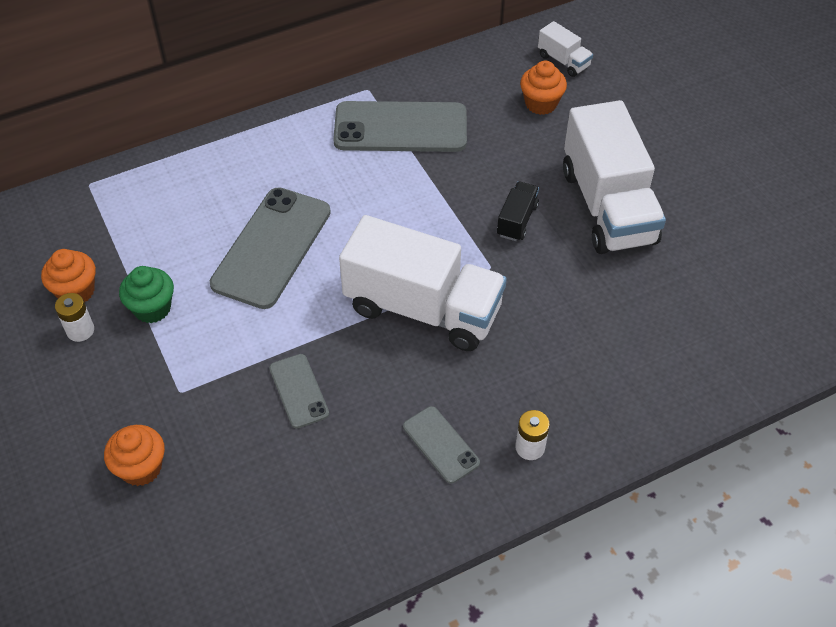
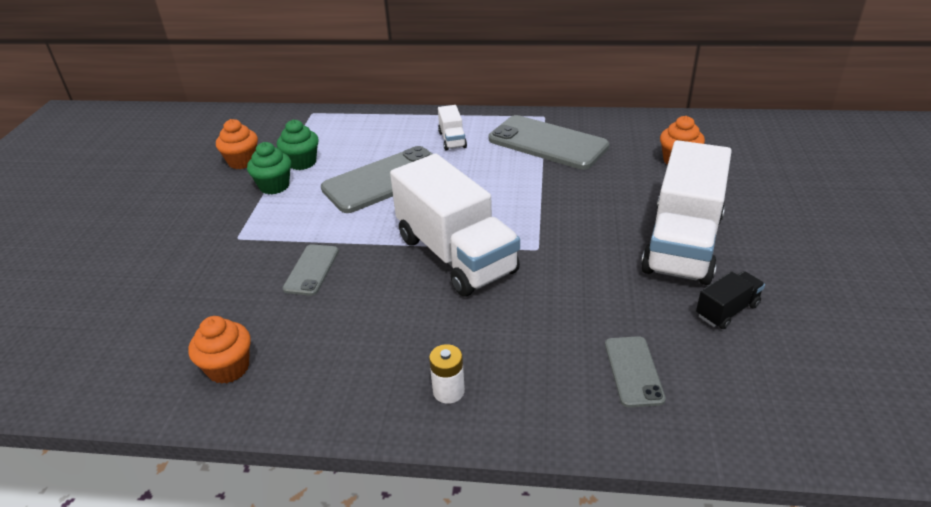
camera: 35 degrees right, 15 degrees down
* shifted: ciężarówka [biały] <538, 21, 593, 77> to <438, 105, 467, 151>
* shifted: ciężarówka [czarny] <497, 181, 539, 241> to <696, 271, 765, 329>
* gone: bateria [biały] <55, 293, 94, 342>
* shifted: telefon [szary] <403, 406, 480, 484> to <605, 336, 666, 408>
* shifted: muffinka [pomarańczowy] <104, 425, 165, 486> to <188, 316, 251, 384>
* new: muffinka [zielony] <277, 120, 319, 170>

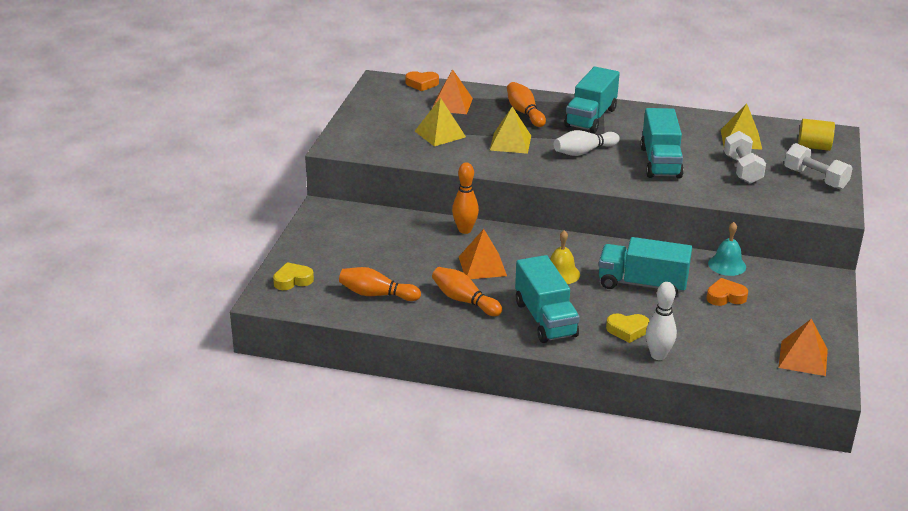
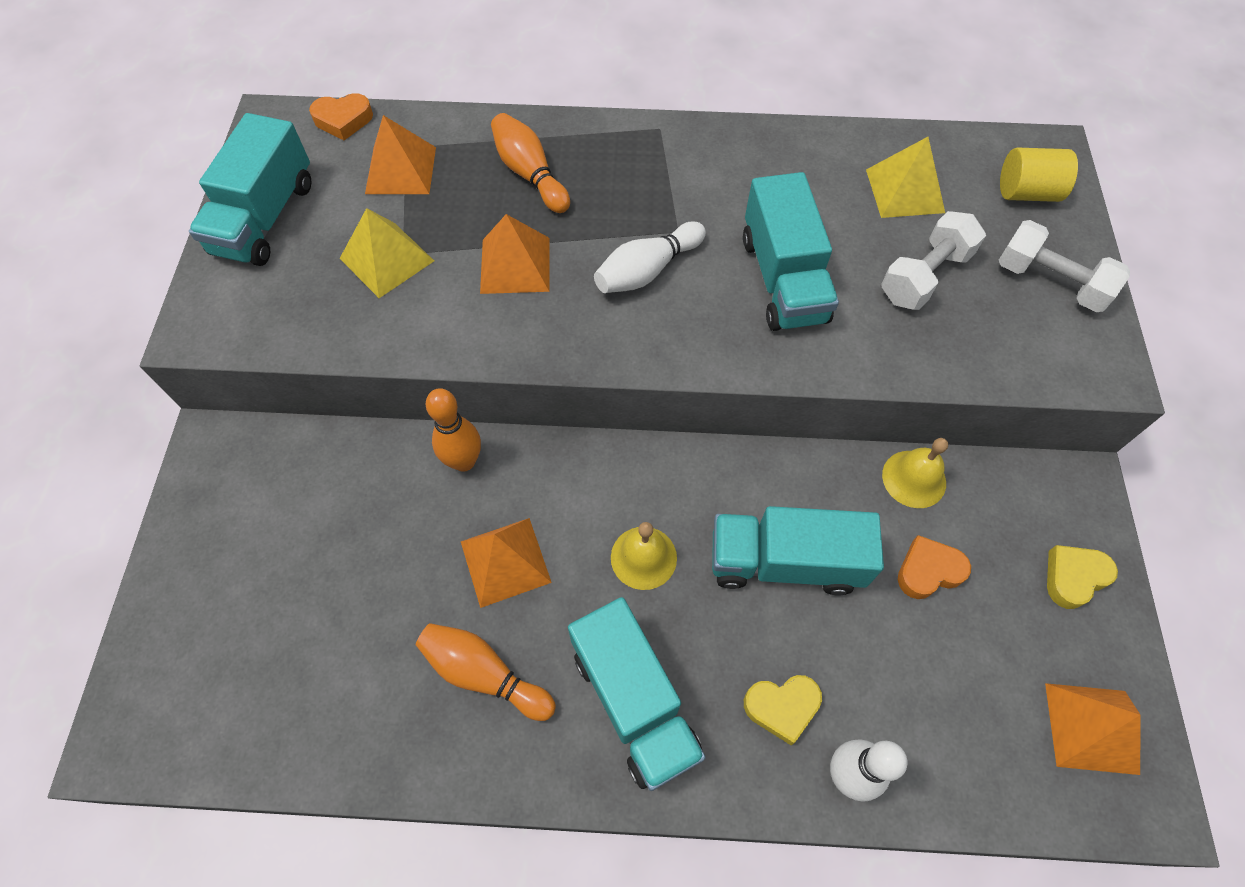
camera: 10 degrees left, 30 degrees up
* shifted: ciężarówka [turkusowy] <564, 67, 620, 133> to <189, 113, 311, 266>
* repainted: piramida [żółty] <489, 107, 531, 154> to piramida [pomarańczowy] <480, 214, 550, 294>
* rotated: hantel [biały] <724, 131, 766, 184> = <881, 211, 986, 310> 60 degrees clockwise
* repainted: dzwonek [turkusowy] <708, 222, 746, 276> to dzwonek [żółty] <882, 438, 948, 508>
* shifted: serce [żółty] <273, 262, 314, 290> to <1047, 545, 1118, 609>
* gone: kręgiel [pomarańczowy] <339, 267, 421, 301>

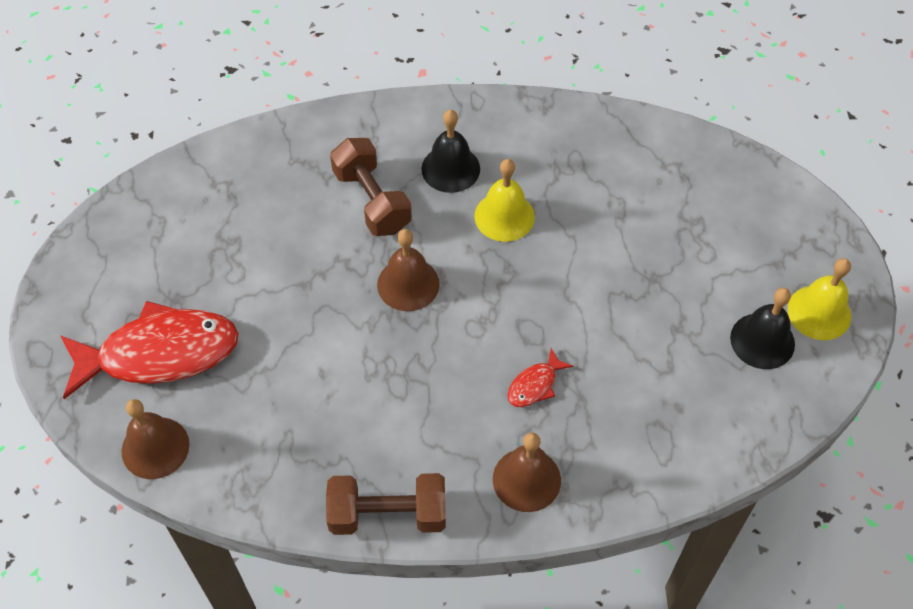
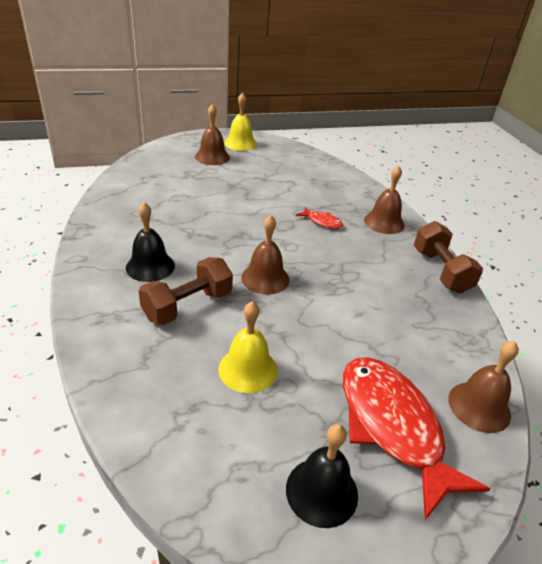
camera: 105 degrees left, 20 degrees down
* shifted: dzwonek [żółty] <474, 159, 535, 242> to <218, 301, 278, 393>
* shifted: dzwonek [czarny] <730, 288, 795, 369> to <286, 424, 358, 528>
* new: dzwonek [brązowy] <195, 104, 230, 165>

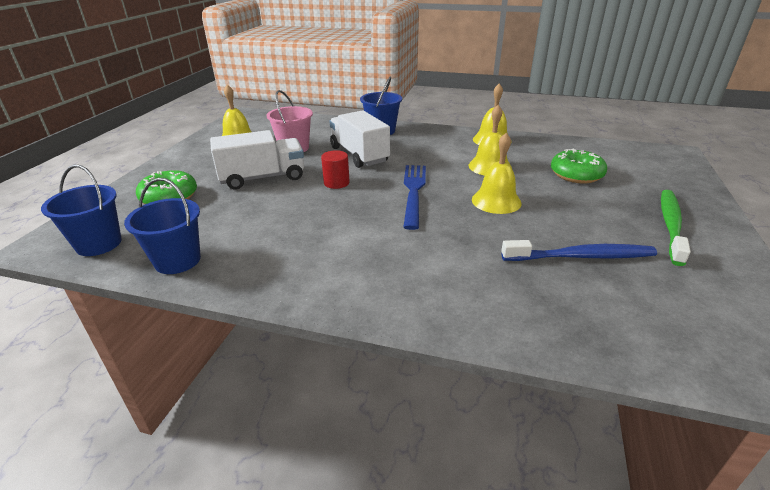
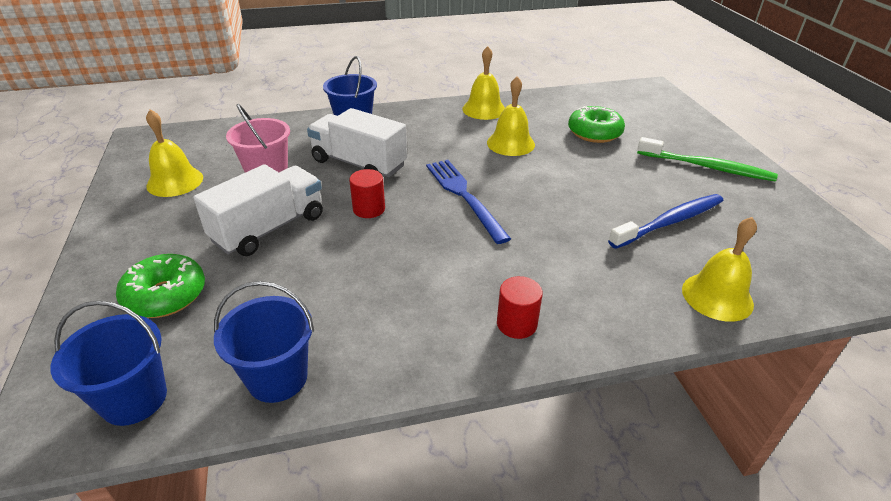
camera: 30 degrees left, 5 degrees up
* shifted: dzwonek [żółty] <472, 133, 522, 214> to <682, 217, 757, 322>
* rotated: szczoteczka do zębów [zielony] <661, 190, 691, 266> = <637, 137, 778, 181> 120 degrees clockwise
* new: walec [czerwony] <497, 276, 543, 339>

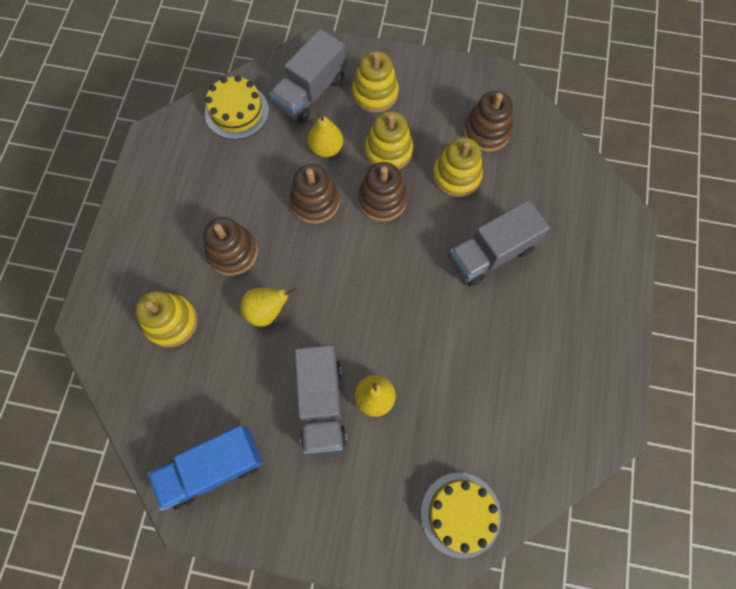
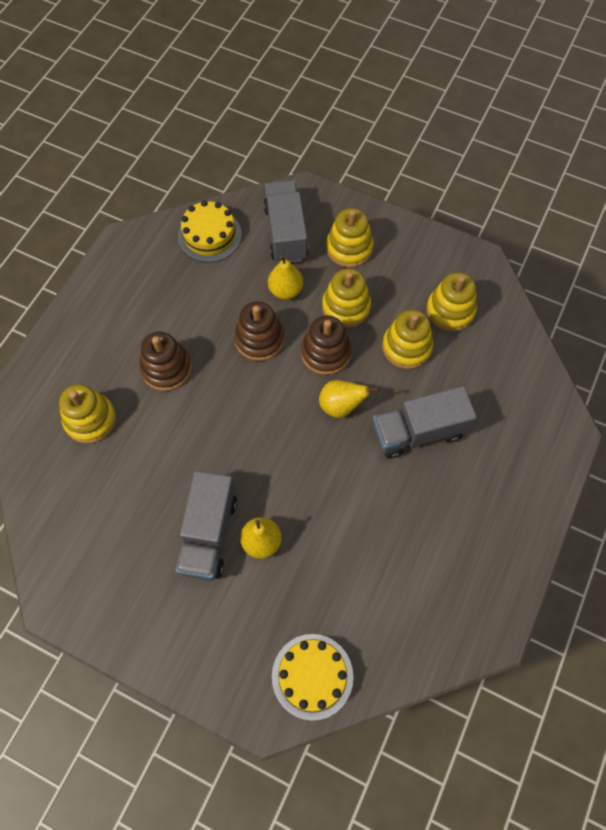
camera: 15 degrees right, 5 degrees down
* rotated: ciężarówka [szary] <269, 29, 346, 123> = <263, 180, 309, 263> 120 degrees clockwise
* repainted: zabawka nakładanka [brązowy] <464, 91, 513, 152> to zabawka nakładanka [żółty] <426, 272, 477, 332>
* shifted: gruszka [żółty] <240, 288, 296, 326> to <319, 380, 379, 418>
* gone: ciężarówka [niebieski] <148, 425, 263, 510>

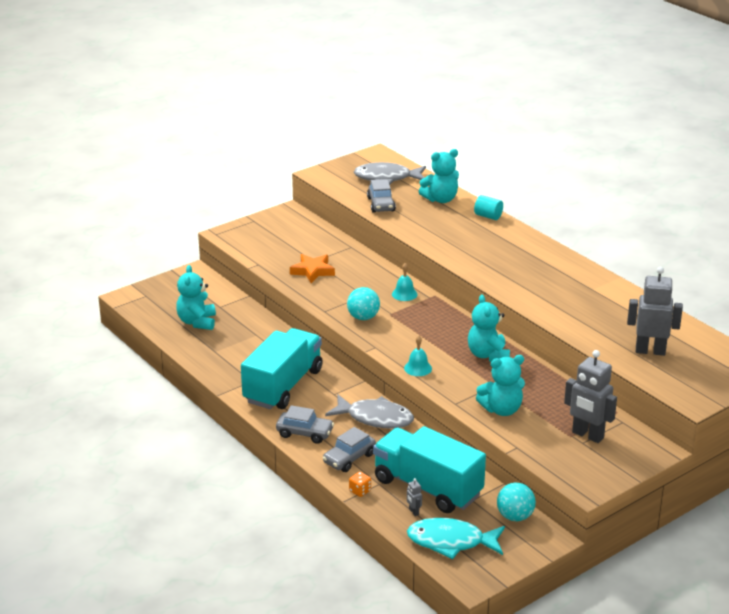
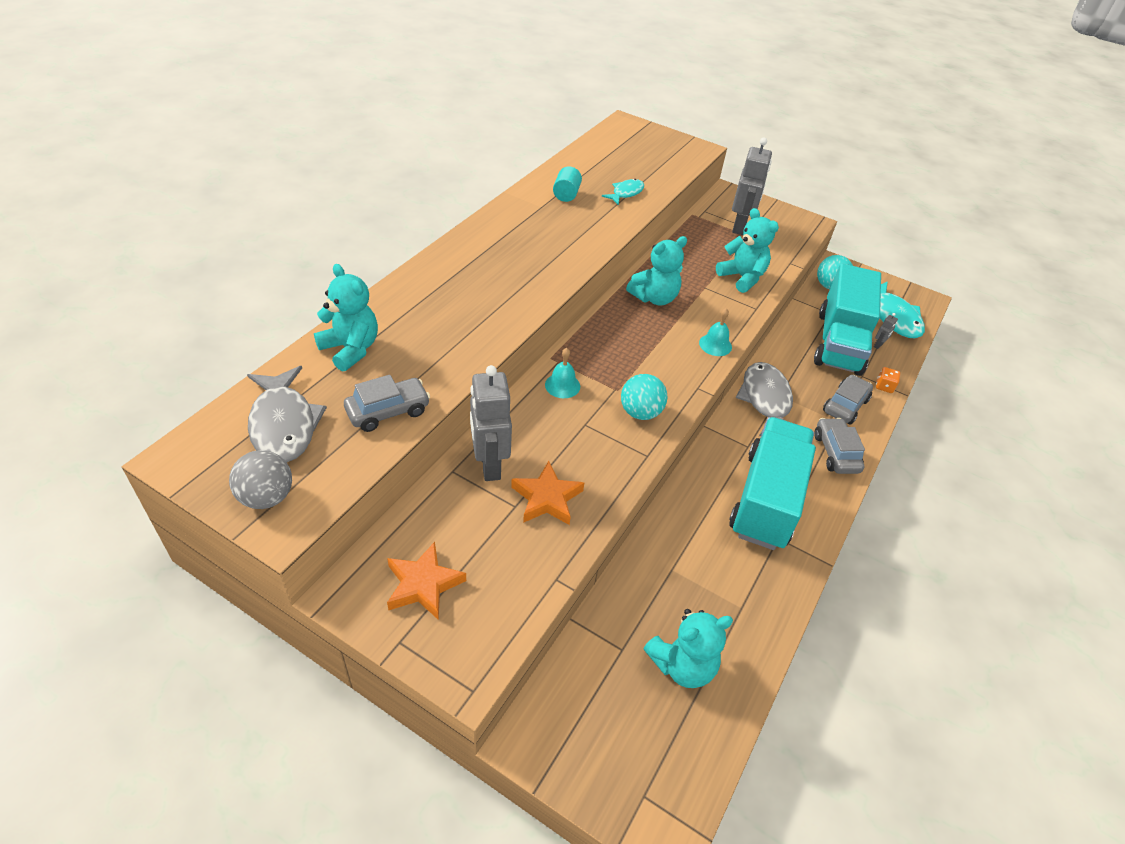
camera: 115 degrees left, 15 degrees up
* shifted: walec [turkusowy] <474, 195, 503, 220> to <553, 166, 582, 202>
* shifted: robot [szary] <627, 267, 683, 356> to <470, 365, 512, 481>
* rotated: ciężarówka [turkusowy] <241, 328, 323, 409> = <729, 417, 816, 550> 105 degrees clockwise
* rotated: samochód [szary] <322, 427, 376, 472> = <823, 375, 873, 425> 75 degrees counterclockwise
* new: ryba [turkusowy] <602, 179, 644, 205>
* new: piłka [szary] <229, 450, 292, 509>
* new: gwiazda [pomarańczowy] <387, 542, 466, 620>

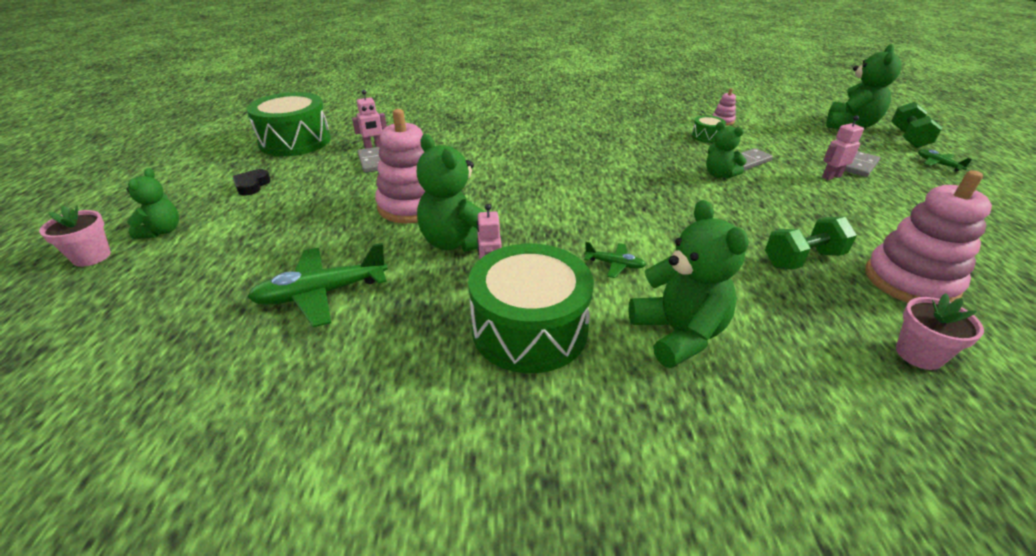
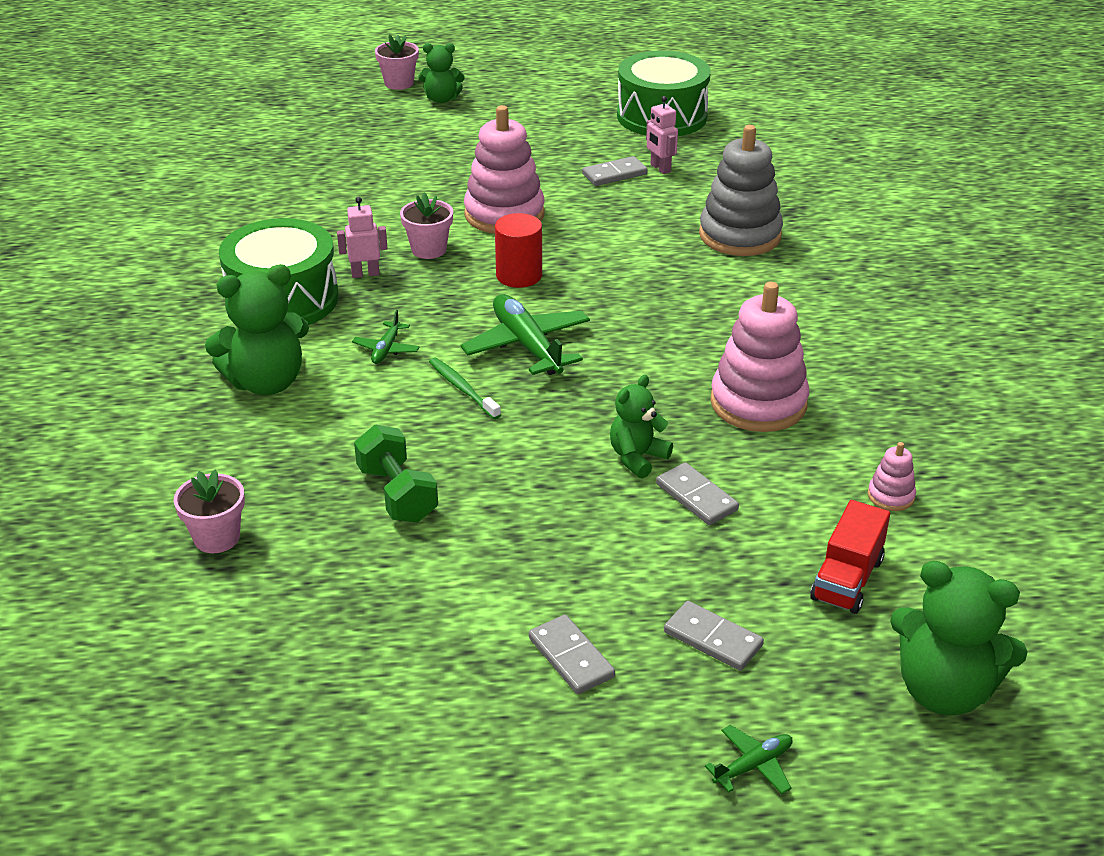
camera: 85 degrees right, 0 degrees up
* gone: hantel [zielony] <892, 102, 942, 148>
* gone: bęben [zielony] <691, 115, 726, 143>
* gone: robot [różowy] <822, 116, 864, 180>
* swapped: miś [zielony] <417, 134, 485, 252> to doniczka [różowy] <400, 193, 453, 259>
* gone: serce [czarny] <232, 169, 271, 195>
* shifted: zabawka nakładanka [różowy] <865, 170, 992, 303> to <710, 282, 809, 432>
* shifted: samolot [zielony] <247, 243, 388, 327> to <461, 294, 590, 375>
* new: zabawka nakładanka [szary] <699, 125, 783, 256>
* new: walec [czerwony] <495, 213, 542, 288>
* new: szczoteczka do zębów [zielony] <429, 357, 501, 419>
* new: ciężarówka [czerwony] <810, 500, 890, 614>
* new: kostka domina [szary] <529, 615, 615, 694>

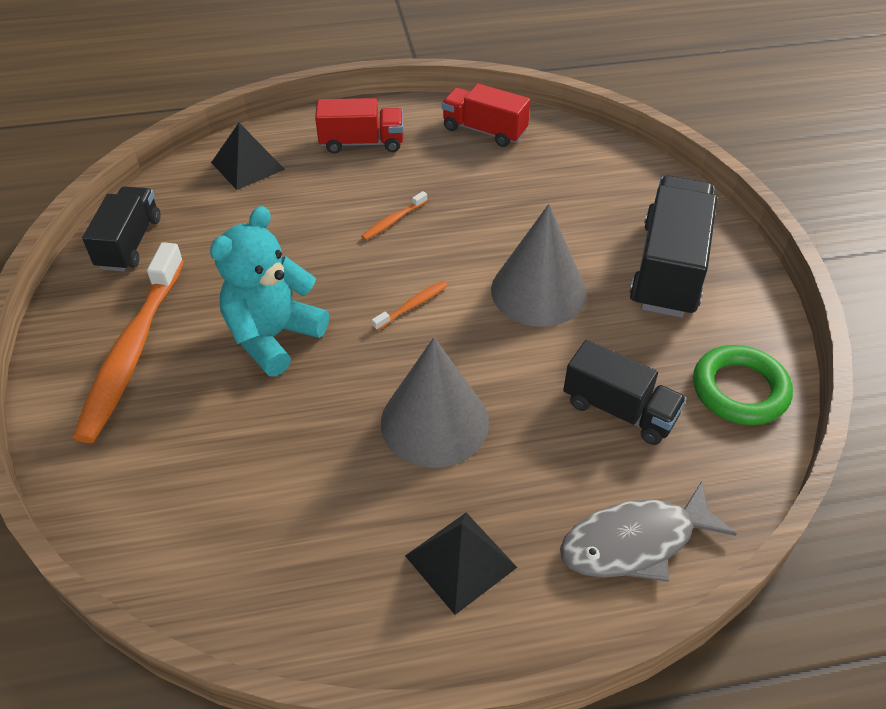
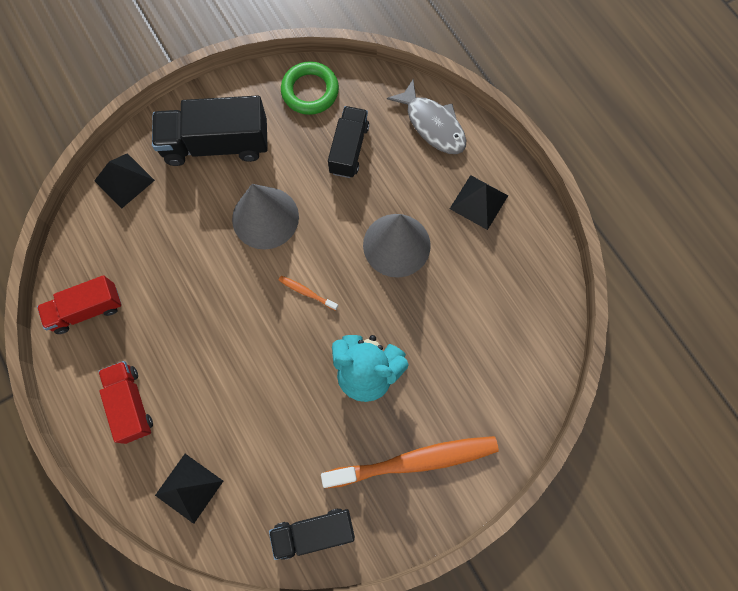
camera: 110 degrees left, 25 degrees up
* rotated: ciężarówka [czerwony] <442, 83, 531, 147> = <37, 275, 121, 334> 60 degrees clockwise
* gone: szczoteczka do zębów [pomarańczowy] <361, 191, 428, 240>
* new: piramida [czarny] <94, 153, 155, 209>

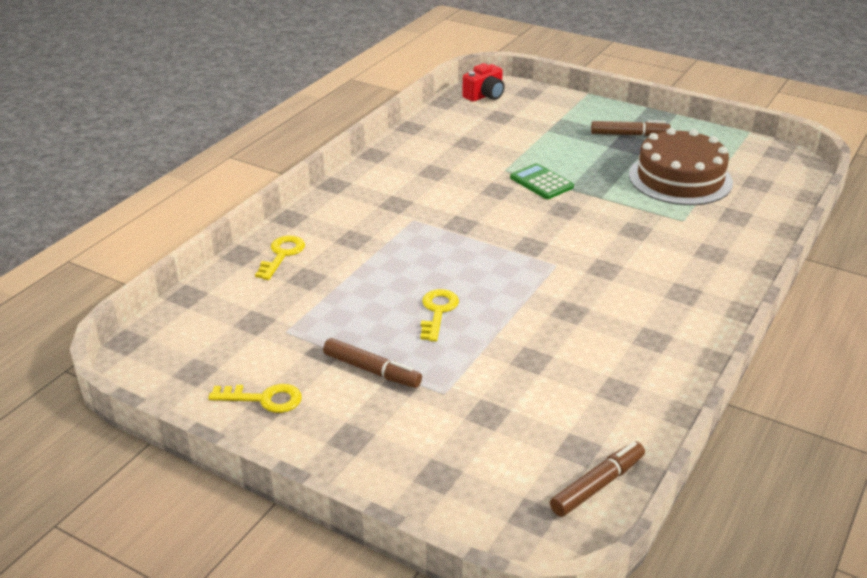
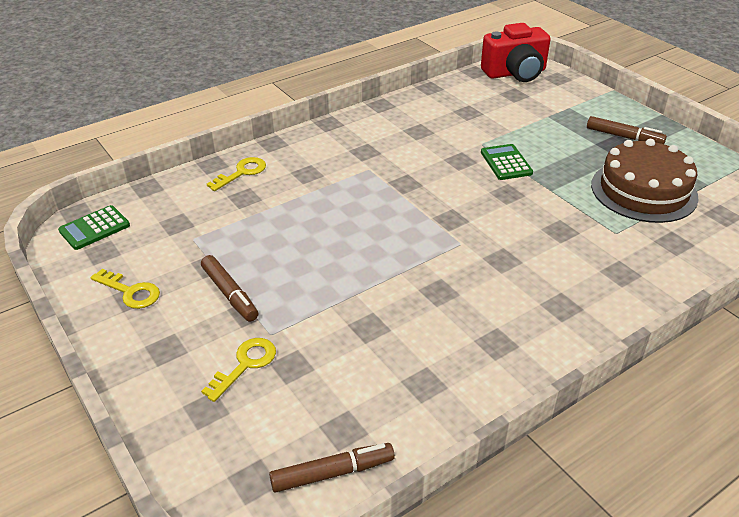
camera: 25 degrees right, 5 degrees up
* scaled: aparat fotograficzny [czerwony] <462, 63, 505, 102> = <481, 23, 551, 82> x1.65
* shifted: klucz [żółty] <420, 289, 459, 342> to <201, 338, 276, 402>
* new: kalkulator [zielony] <58, 205, 130, 250>

